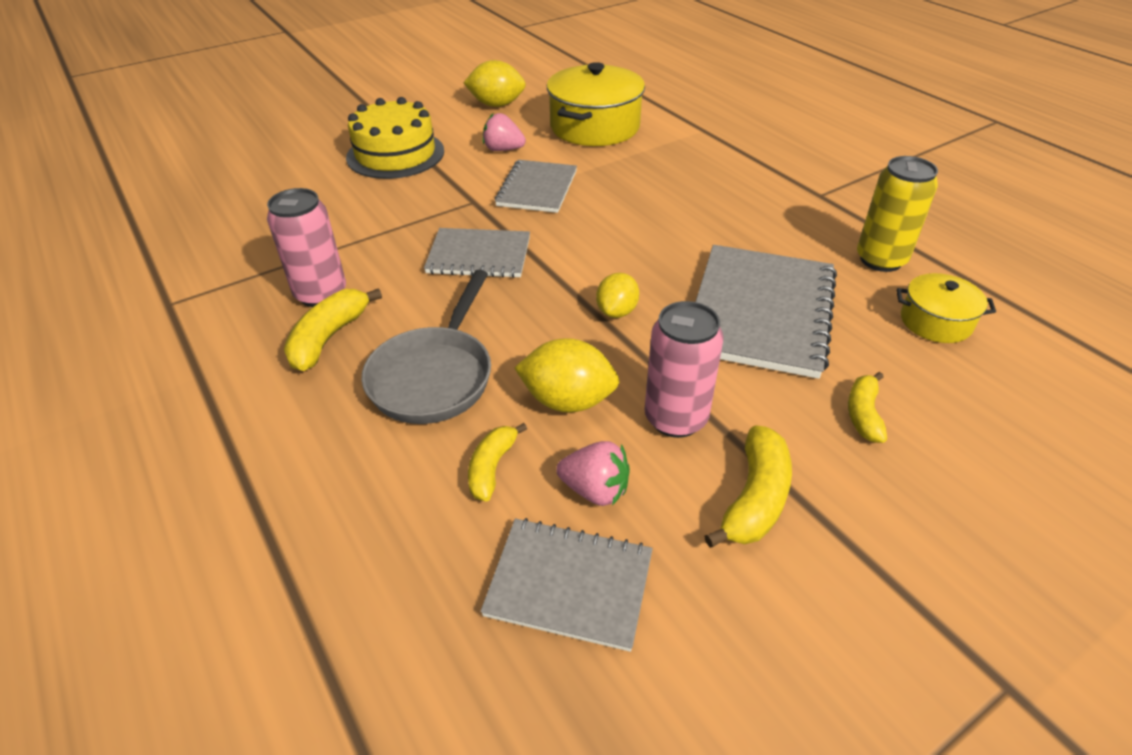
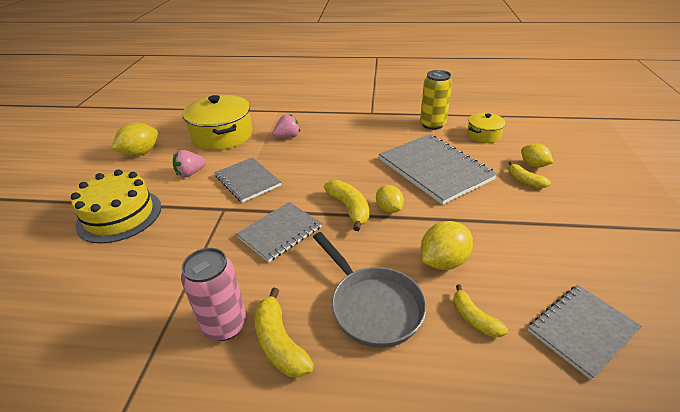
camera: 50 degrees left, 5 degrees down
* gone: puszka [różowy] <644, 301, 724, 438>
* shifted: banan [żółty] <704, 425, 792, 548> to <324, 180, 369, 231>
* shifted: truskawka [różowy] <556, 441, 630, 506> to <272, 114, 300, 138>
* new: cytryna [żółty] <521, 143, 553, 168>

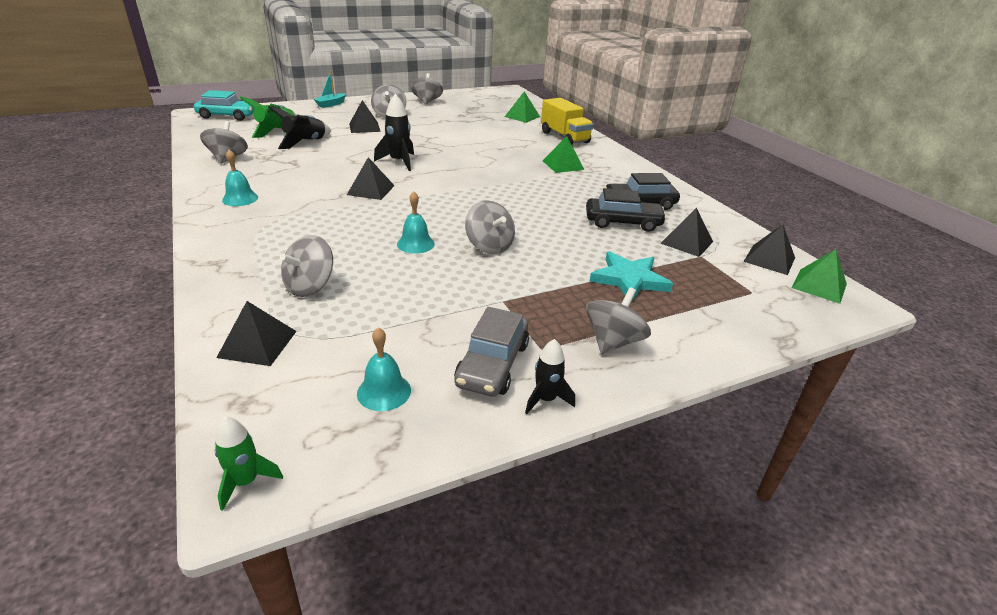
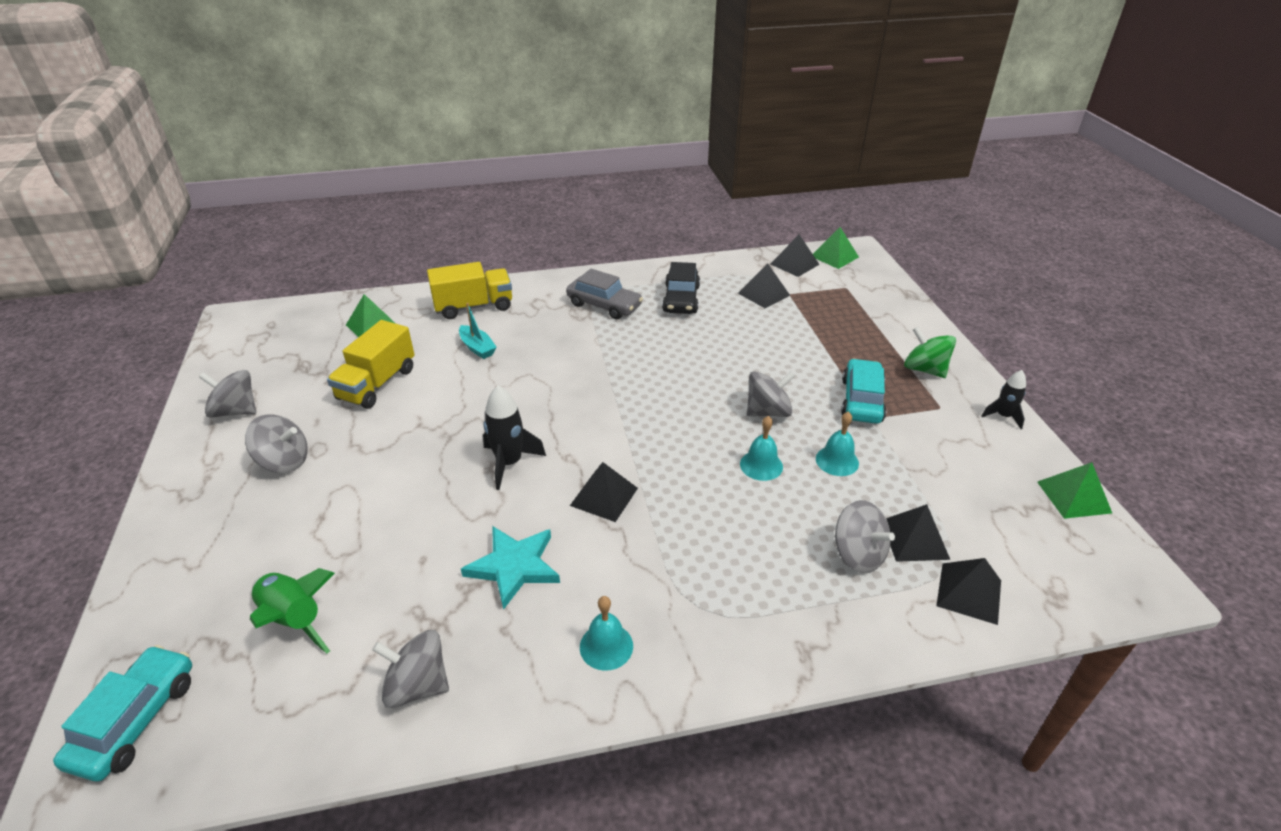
camera: 75 degrees left, 5 degrees up
* shifted: łódka [turkusowy] <314, 71, 346, 108> to <459, 303, 497, 359>
* shifted: piramida [czarny] <349, 100, 381, 133> to <886, 504, 950, 562>
* gone: rakieta [czarny] <268, 106, 331, 149>
* shifted: piramida [zielony] <543, 136, 584, 173> to <1037, 462, 1112, 519>
* gone: samochód [czarny] <586, 188, 667, 232>
* shifted: gwiazda [turkusowy] <590, 251, 673, 302> to <461, 526, 560, 610>
* repainted: bączek [szary] <586, 287, 651, 354> to bączek [zielony] <904, 327, 956, 378>
* shifted: samochód [szary] <454, 307, 529, 397> to <566, 269, 643, 319>
* shifted: dzwonek [turkusowy] <357, 328, 411, 411> to <816, 411, 859, 476>
* gone: rakieta [zielony] <215, 416, 283, 511>
* new: ciężarówka [żółty] <327, 320, 415, 409>
* new: samochód [turkusowy] <841, 359, 887, 424>

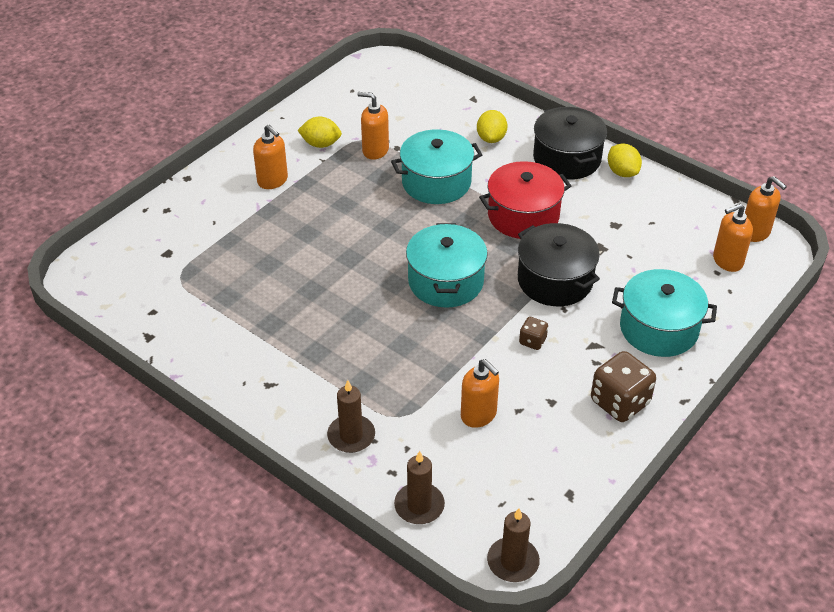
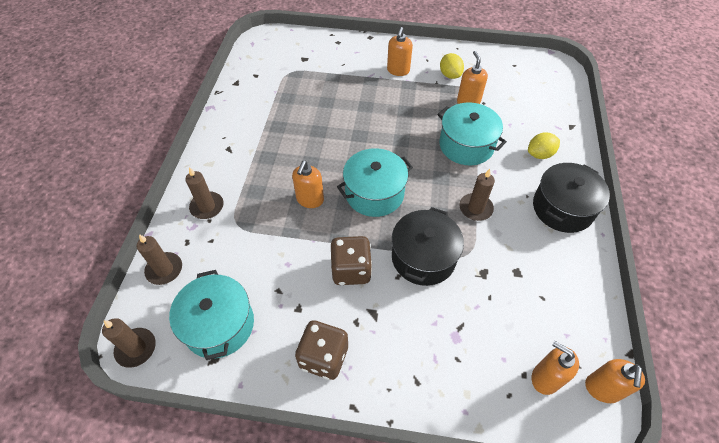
camera: 60 degrees right, 10 degrees up
* gone: cytryna [żółty] <608, 144, 642, 177>
* swapped: garnek [czerwony] <479, 161, 571, 239> to świeca [brązowy] <460, 169, 495, 221>
* shifted: garnek [turkusowy] <612, 269, 717, 357> to <169, 270, 254, 360>
* scaled: kostka do gry [brązowy] <519, 317, 548, 350> = <331, 236, 372, 285> x1.95
* shifted: dozownik mydła [pomarańczowy] <461, 359, 499, 428> to <292, 161, 324, 208>

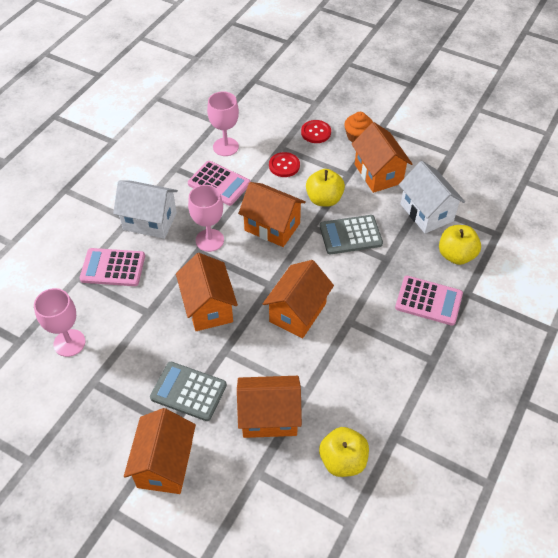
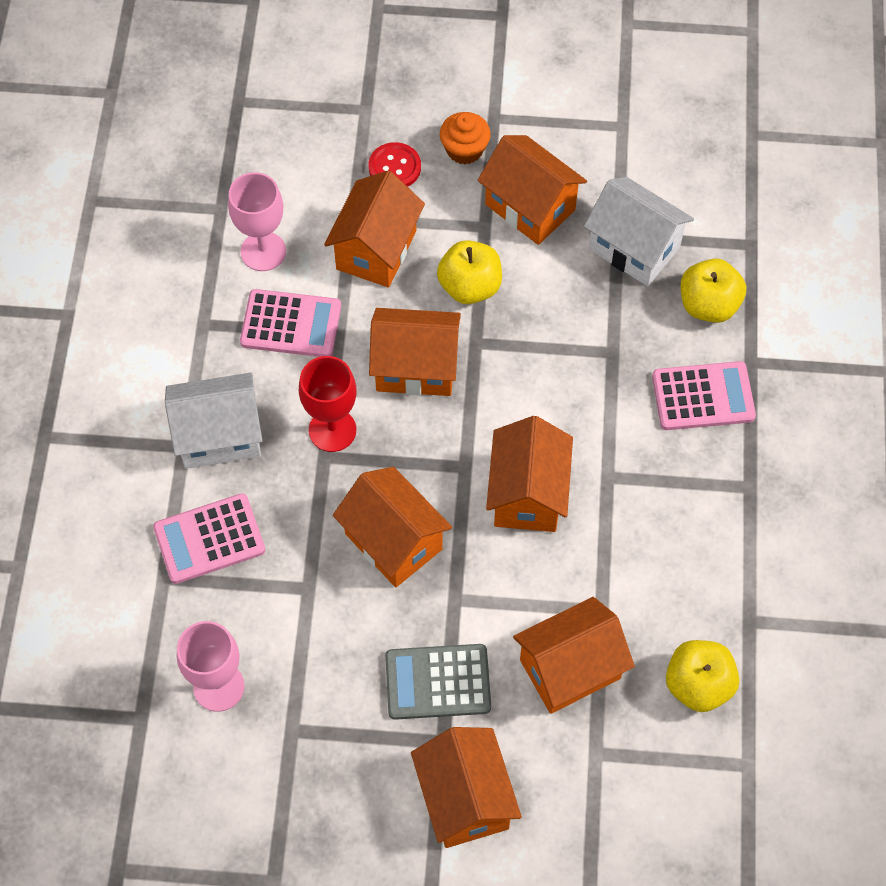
camera: 25 degrees left, 10 degrees up
* swapped: guzik [czerwony] <269, 152, 300, 177> to domek [pomarańczowy] <324, 171, 425, 287>
* repainted: kielich [różowy] <188, 185, 224, 252> to kielich [czerwony] <299, 356, 357, 452>
* gone: kalkulator [szary] <320, 215, 383, 254>

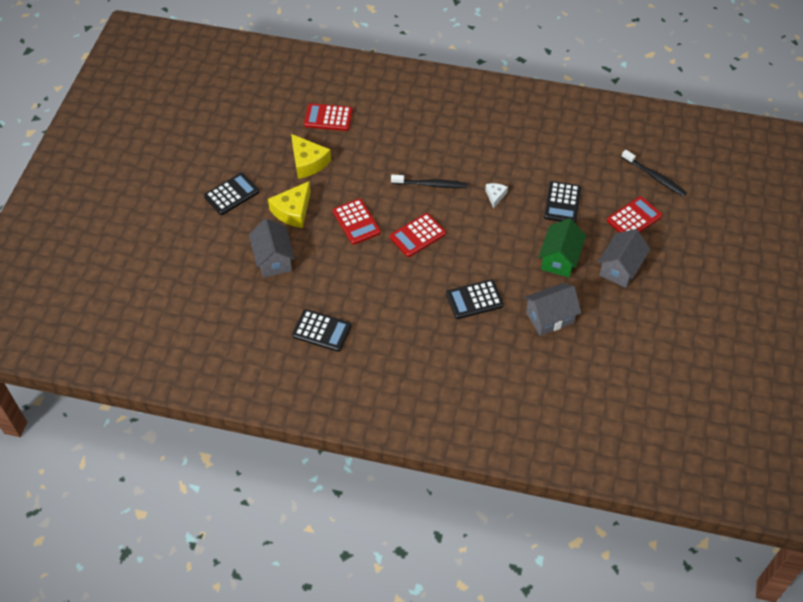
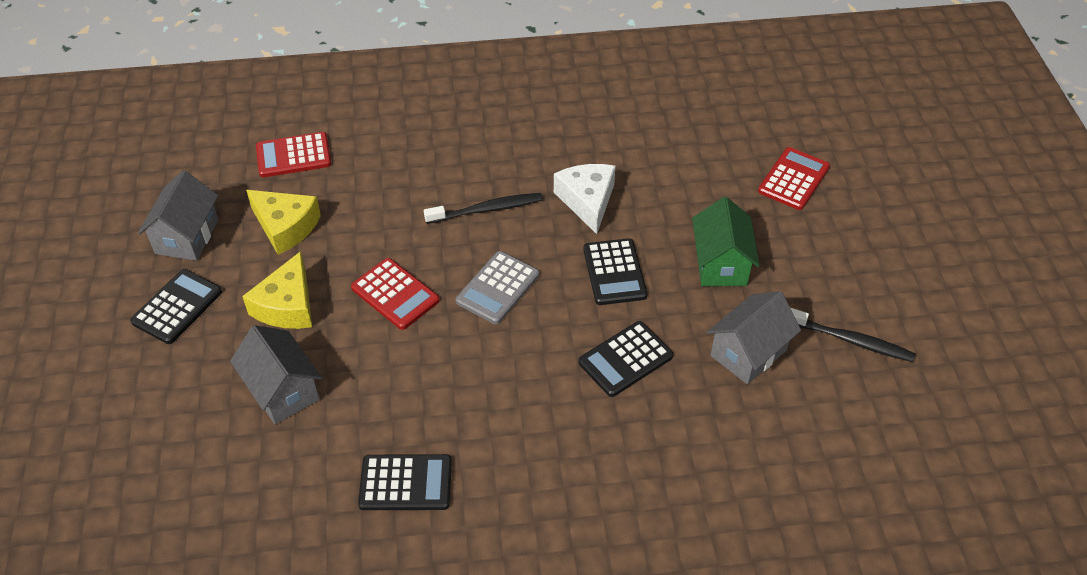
camera: 20 degrees left, 5 degrees down
* shifted: szczoteczka do zębów [czarny] <621, 150, 687, 197> to <791, 308, 915, 362>
* shifted: kalkulator [czarny] <544, 181, 581, 223> to <583, 238, 647, 305>
* scaled: ser [biały] <485, 183, 508, 209> = <554, 164, 616, 234> x1.84
* repainted: kalkulator [czerwony] <390, 213, 446, 257> to kalkulator [szary] <456, 251, 539, 324>
* shifted: domek [szary] <598, 229, 651, 288> to <138, 170, 218, 261>

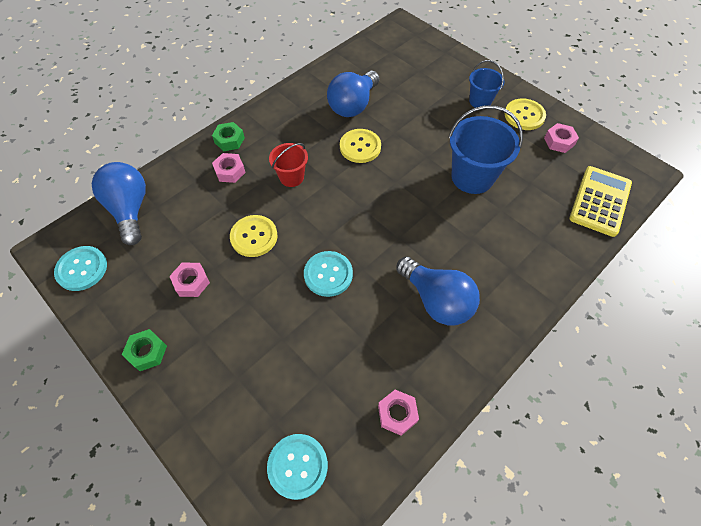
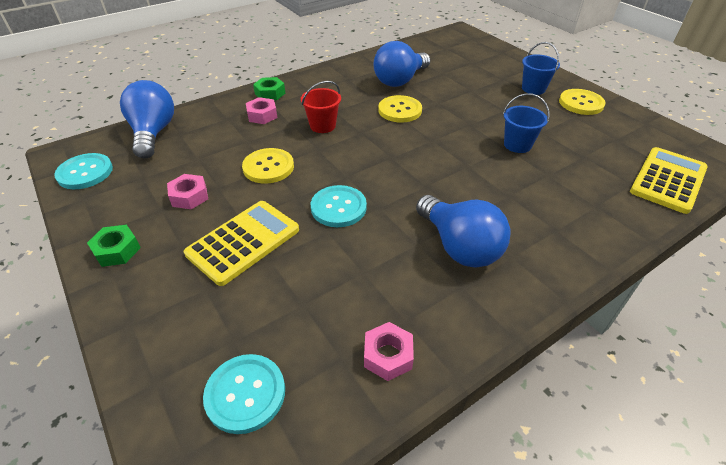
camera: 10 degrees right, 15 degrees down
* scaled: wiadro [niebieski] <448, 105, 523, 194> = <503, 93, 549, 153> x0.58
* gone: nakrętka [różowy] <544, 123, 579, 153>
* new: kalkulator [żółty] <184, 201, 299, 286>

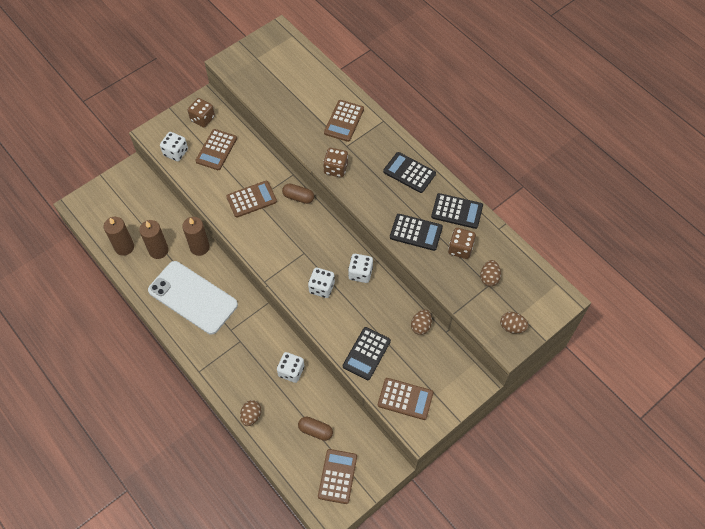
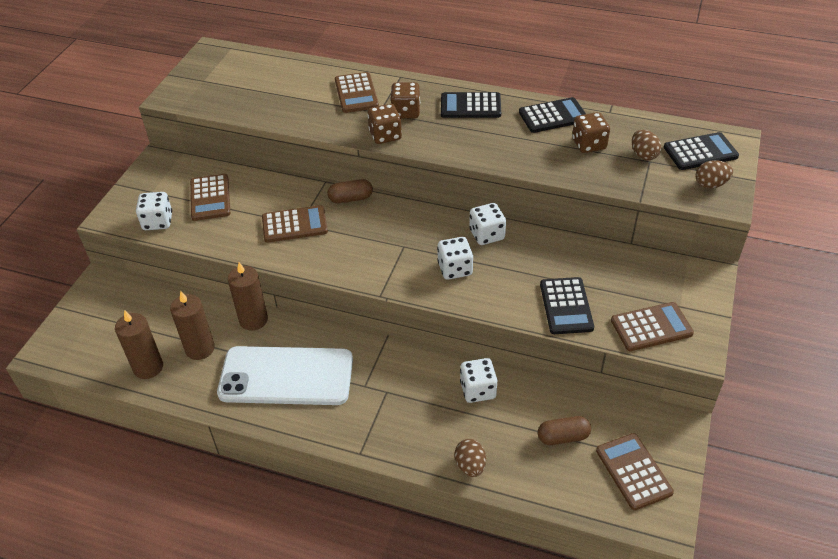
camera: 30 degrees left, 15 degrees down
* shifted: kostka do gry [brązowy] <188, 98, 215, 128> to <390, 82, 420, 119>
* rotated: kalkulator [brązowy] <226, 181, 277, 218> = <262, 205, 328, 243> 45 degrees clockwise
* shifted: kalkulator [czarny] <390, 214, 443, 251> to <664, 132, 739, 170>
* gone: jajko [brązowy] <411, 309, 432, 335>

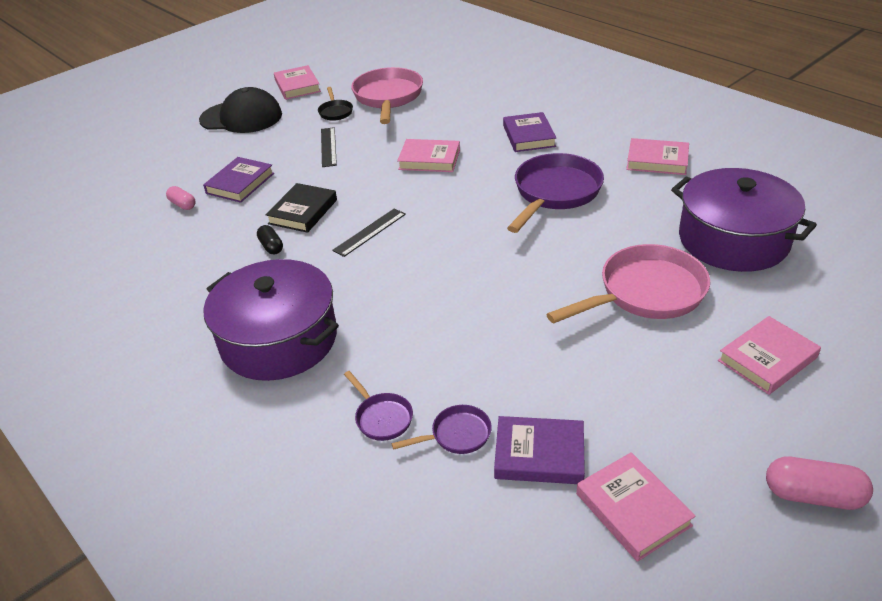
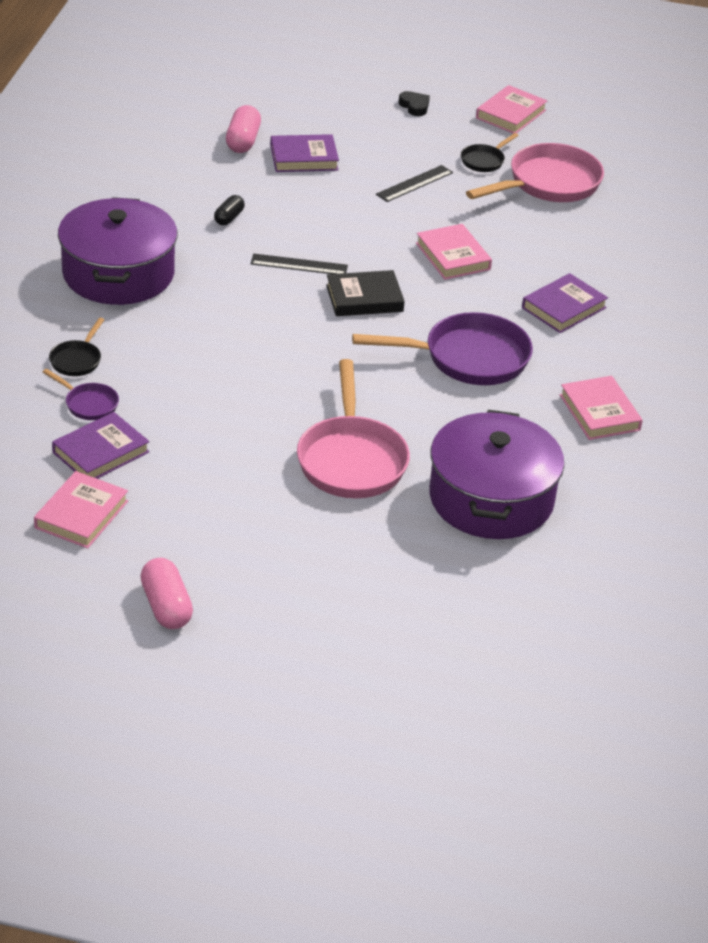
camera: 50 degrees right, 0 degrees up
* swapped: czapka [czarny] <199, 87, 282, 133> to serce [czarny] <399, 91, 430, 116>
* shifted: książka [czarny] <266, 183, 337, 233> to <326, 270, 405, 316>
* scaled: kapsułka [różowy] <166, 186, 195, 210> = <226, 105, 261, 153> x1.61
* rotated: patelnia [różowy] <546, 244, 710, 323> = <297, 359, 410, 498> 60 degrees clockwise
* gone: książka [różowy] <718, 316, 821, 395>
* repainted: patelnia [fioletowy] <344, 371, 413, 441> to patelnia [czarny] <49, 318, 104, 376>
* rotated: książka [fioletowy] <494, 416, 585, 484> = <52, 412, 150, 479> 75 degrees clockwise

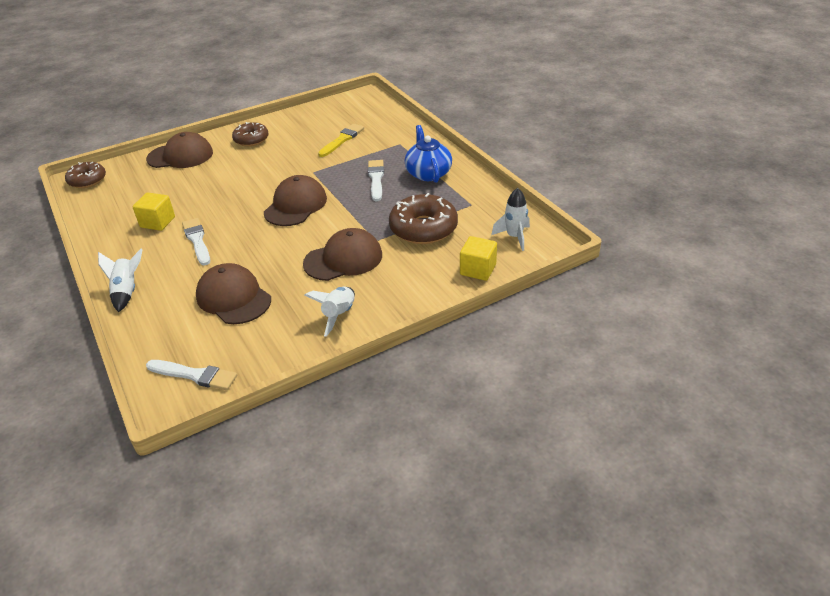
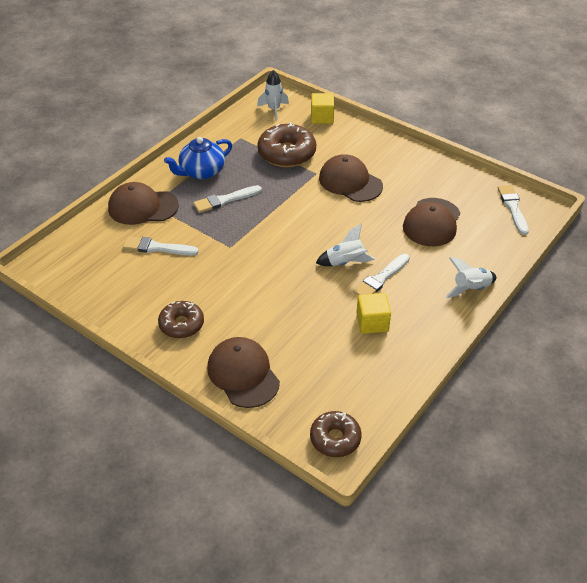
camera: 115 degrees left, 5 degrees up
* repainted: pędzel [żółty] <318, 124, 364, 157> to pędzel [biały] <123, 236, 199, 255>
* shifted: czapka [brązowy] <264, 175, 327, 226> to <108, 182, 179, 225>
* shifted: rakieta [biały] <304, 287, 355, 337> to <316, 224, 375, 266>

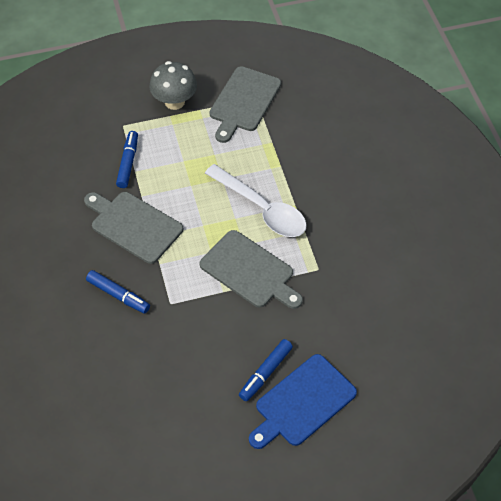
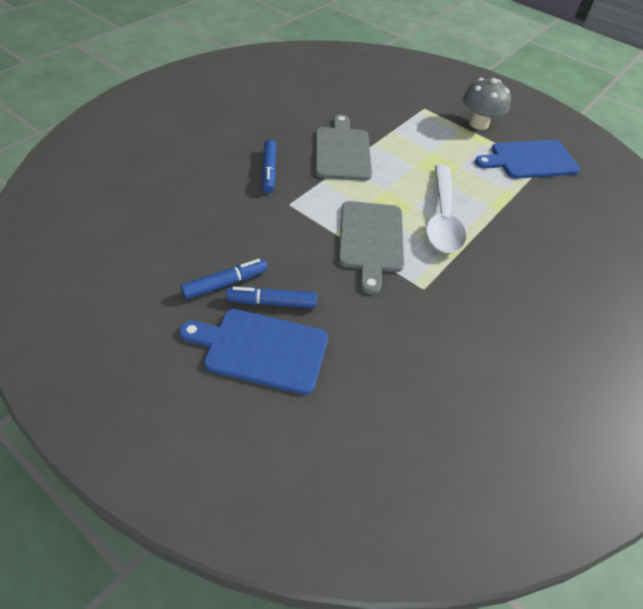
camera: 50 degrees right, 5 degrees down
* repainted: deska do krojenia [szary] <209, 66, 281, 143> to deska do krojenia [niebieski] <475, 140, 580, 179>
* shifted: flamaster [niebieski] <116, 131, 138, 188> to <181, 259, 268, 300>

